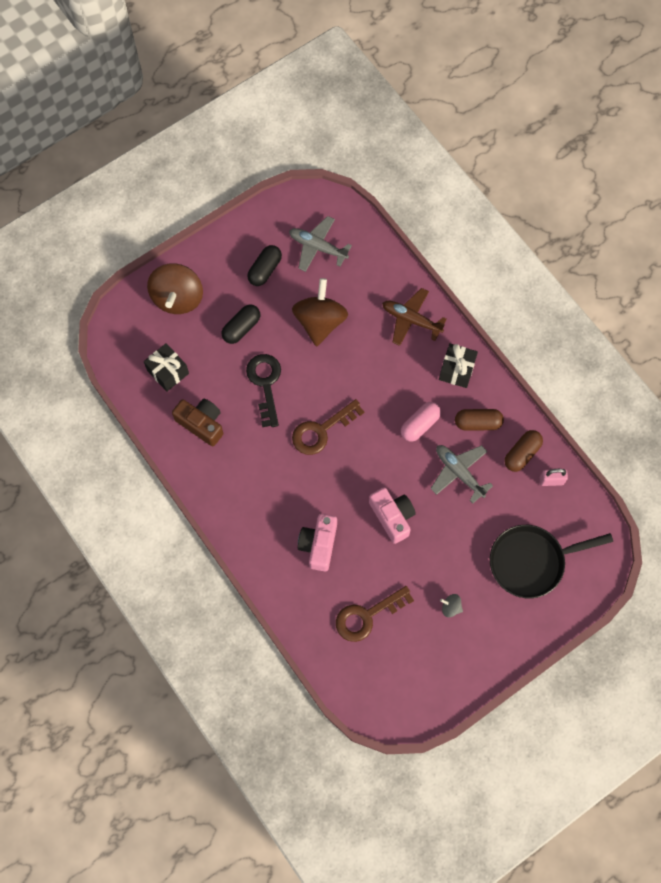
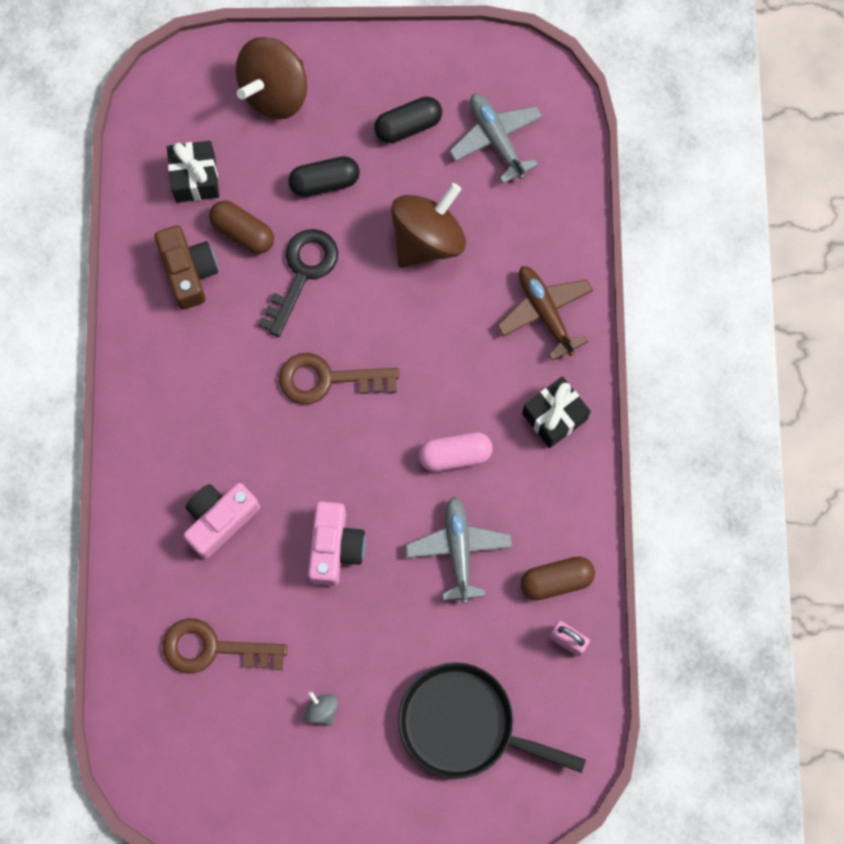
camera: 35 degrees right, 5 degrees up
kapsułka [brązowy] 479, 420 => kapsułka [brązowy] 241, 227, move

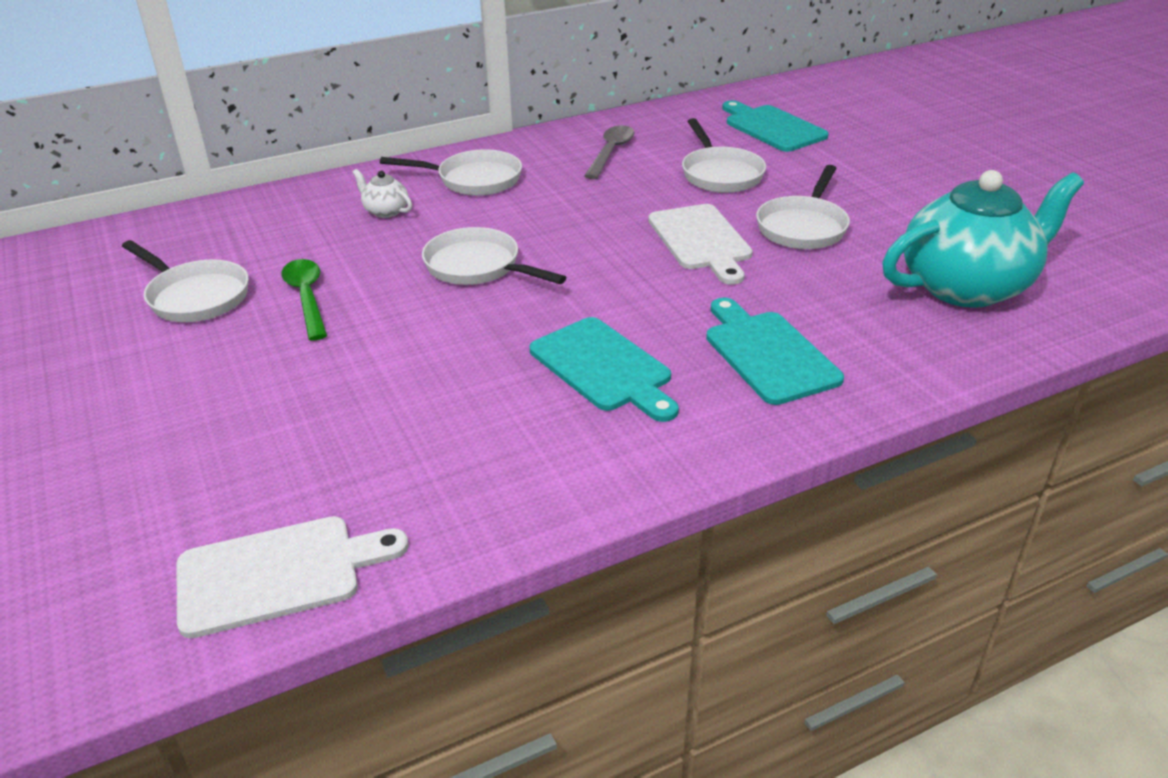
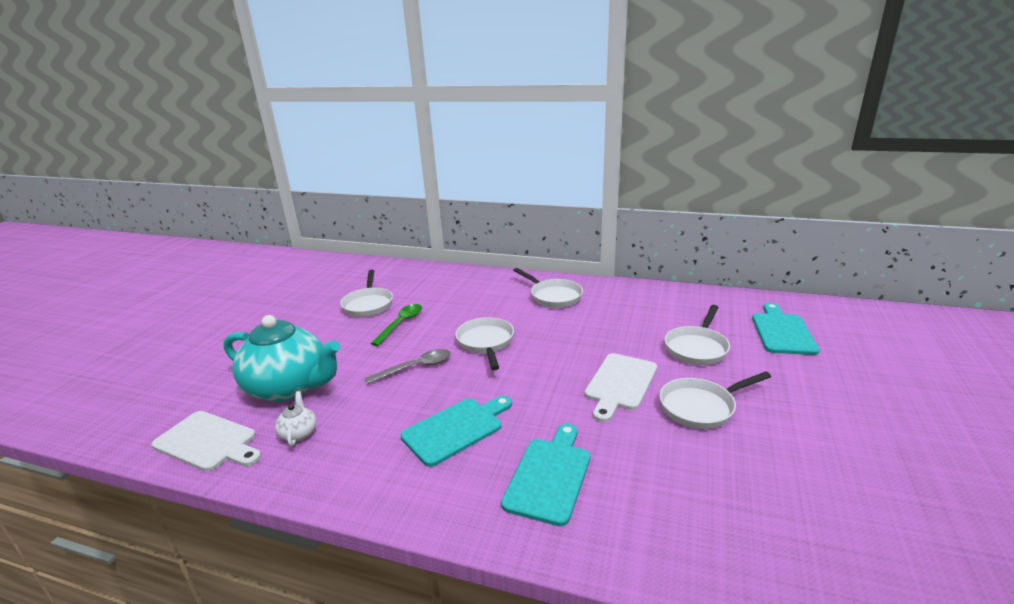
camera: 45 degrees right, 10 degrees down
imbryk [biały] 382, 193 => imbryk [biały] 295, 418, move
łyżka [szary] 610, 152 => łyżka [szary] 408, 366, move
imbryk [turkusowy] 983, 239 => imbryk [turkusowy] 282, 358, move
deska do krojenia [turkusowy] 604, 369 => deska do krojenia [turkusowy] 456, 431, 135 degrees counterclockwise

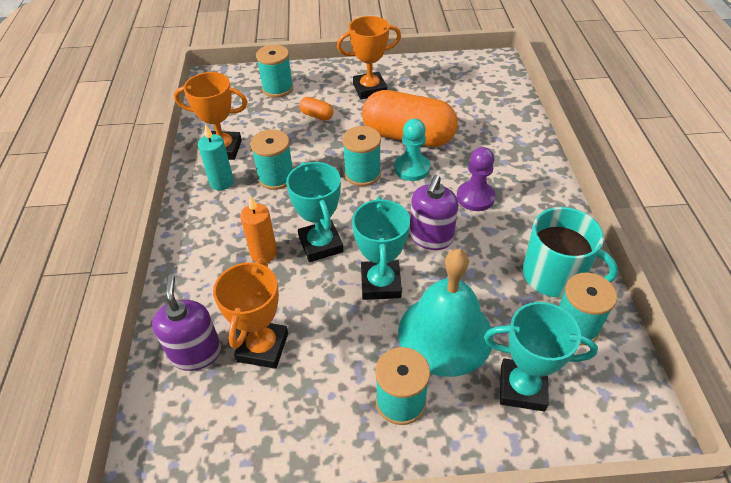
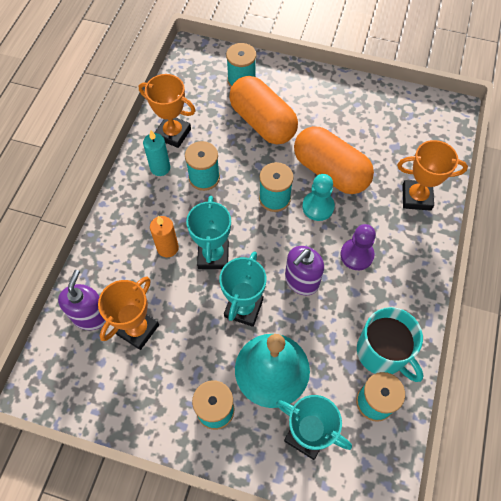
camera: 20 degrees right, 15 degrees up
puchar [pomarańczowy] 369, 57 => puchar [pomarańczowy] 432, 175, move
kapsułka [pomarańczowy] 316, 109 => kapsułka [pomarańczowy] 263, 110, x2.44

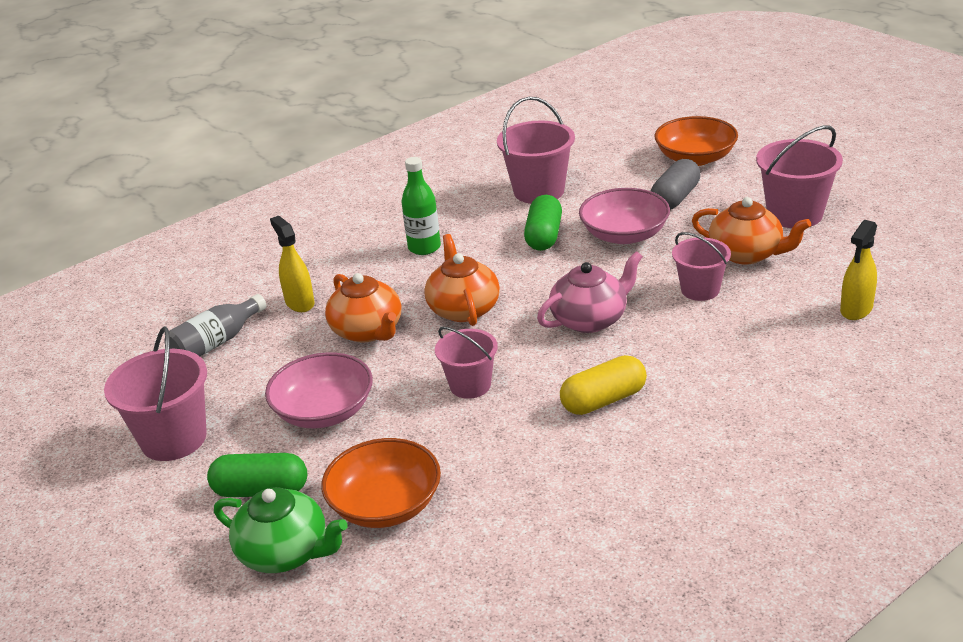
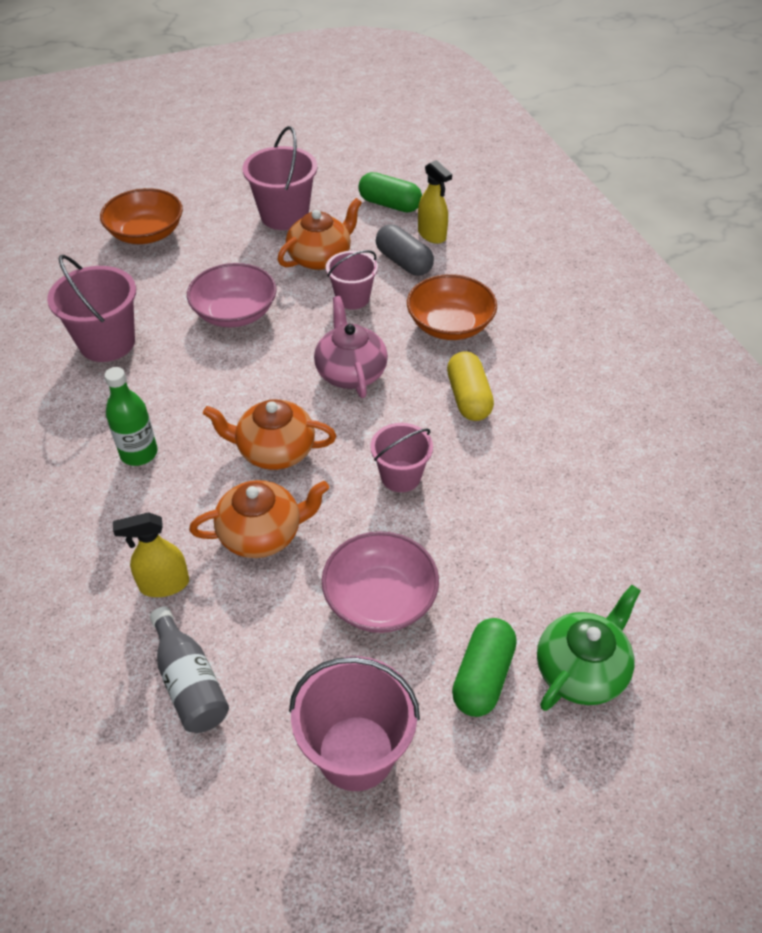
camera: 75 degrees left, 15 degrees up
miska [pomarańczowy] 381, 483 => miska [pomarańczowy] 452, 307, move
kapsułka [zielony] 543, 223 => kapsułka [zielony] 390, 192, move
kapsułka [szary] 676, 184 => kapsułka [szary] 405, 250, move

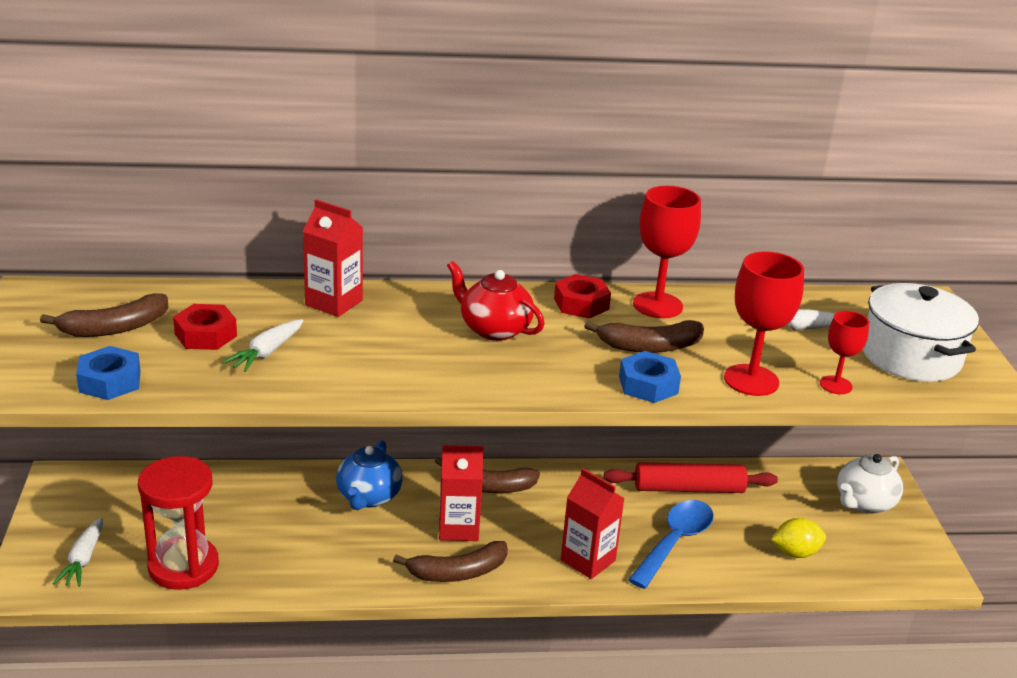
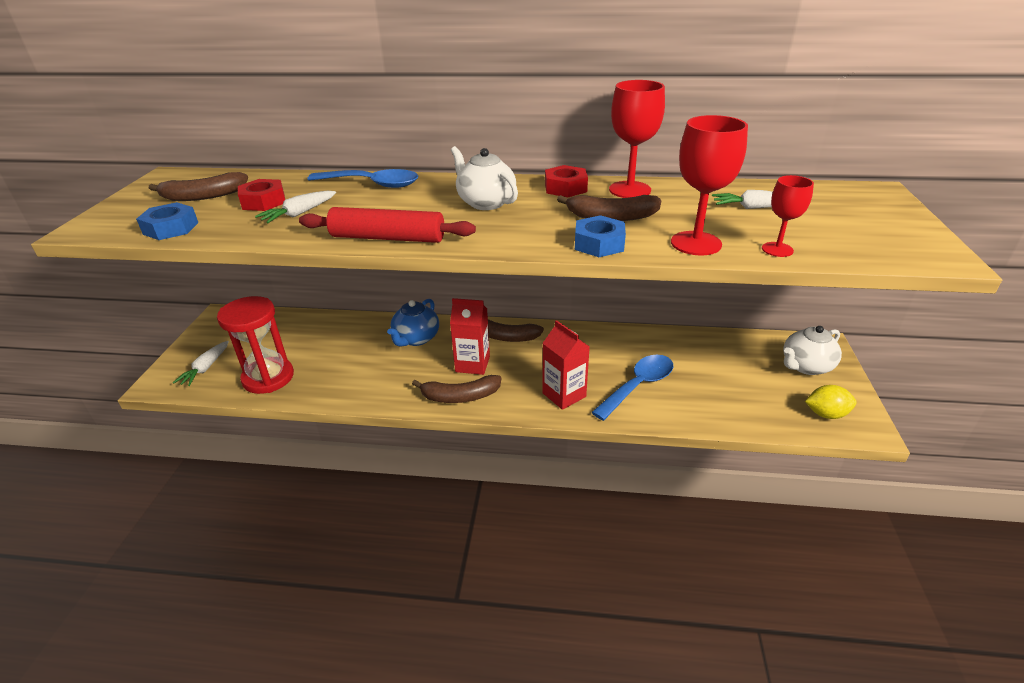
camera: 15 degrees right, 5 degrees up
garnek [biały] 921, 332 => nothing
wałek do ciasta [czerwony] 691, 477 => wałek do ciasta [czerwony] 387, 225, move
cytryna [żółty] 798, 538 => cytryna [żółty] 831, 402, move
karton mleka [czerwony] 333, 258 => łyżka [niebieski] 362, 178
imbryk [czerwony] 496, 301 => imbryk [biały] 484, 178

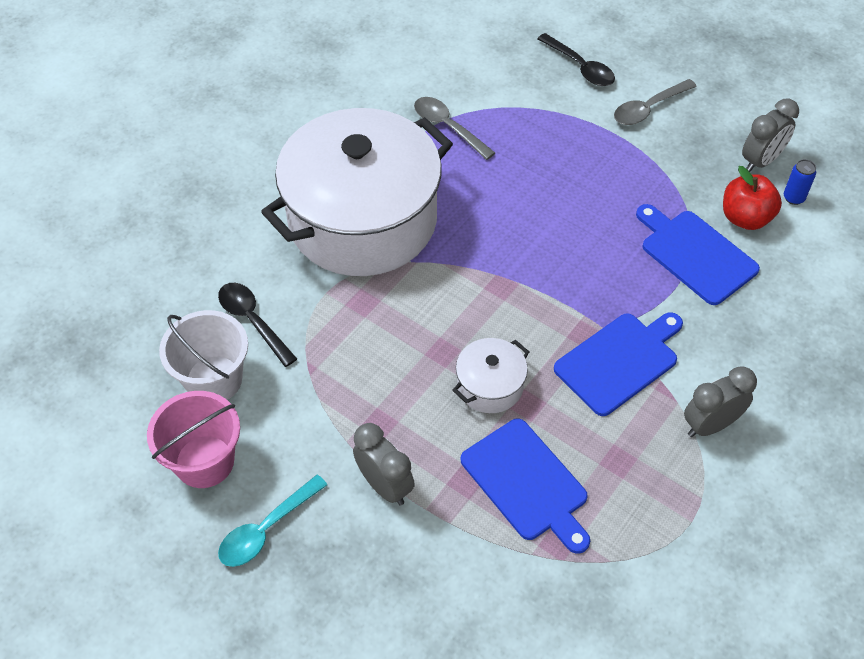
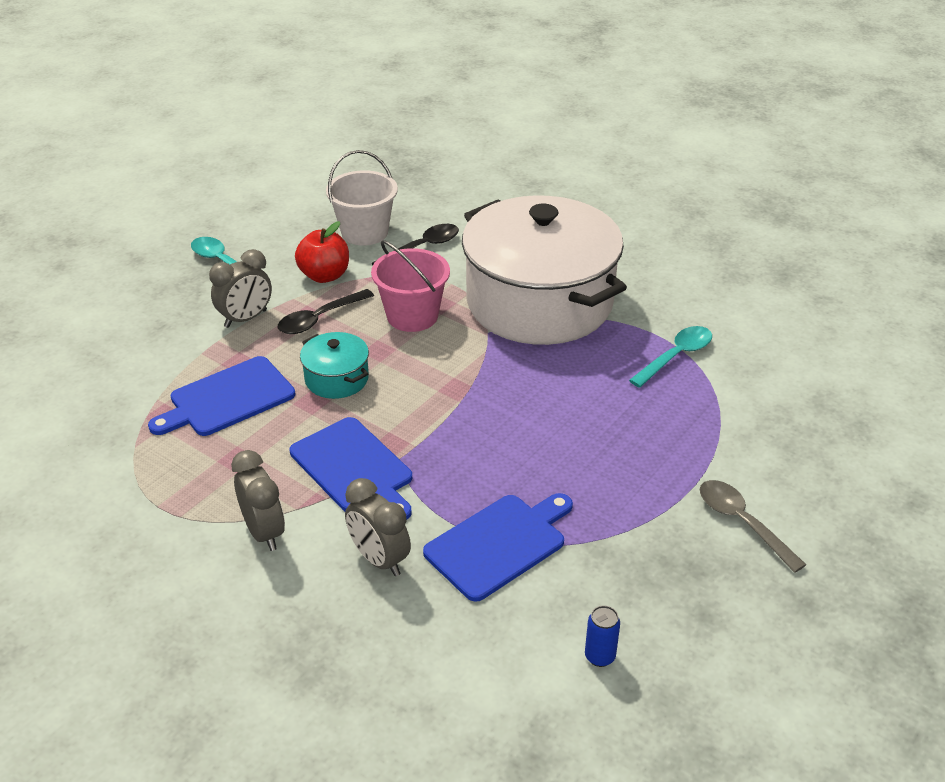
camera: 90 degrees right, 15 degrees down
wiadro [różowy] 193, 439 => wiadro [różowy] 410, 286, move
łyżka [czarny] 576, 59 => łyżka [czarny] 326, 311, move
jabłko [czerwony] 752, 198 => jabłko [czerwony] 322, 252, move
budzik [szary] 770, 135 => budzik [szary] 378, 527, move
łyżka [szary] 454, 128 => łyżka [turkusowy] 670, 357
garnek [biały] 490, 375 => garnek [turkusowy] 334, 365

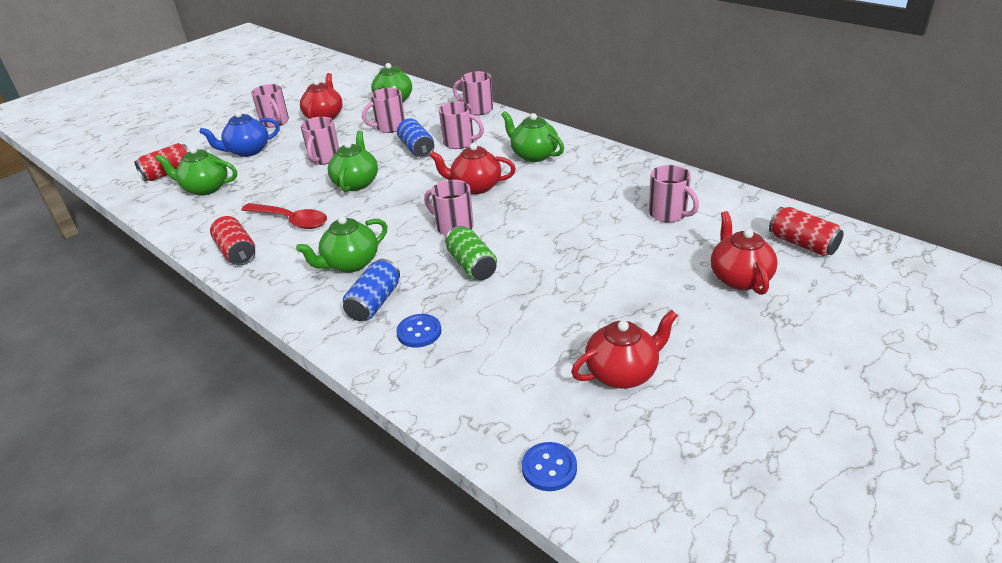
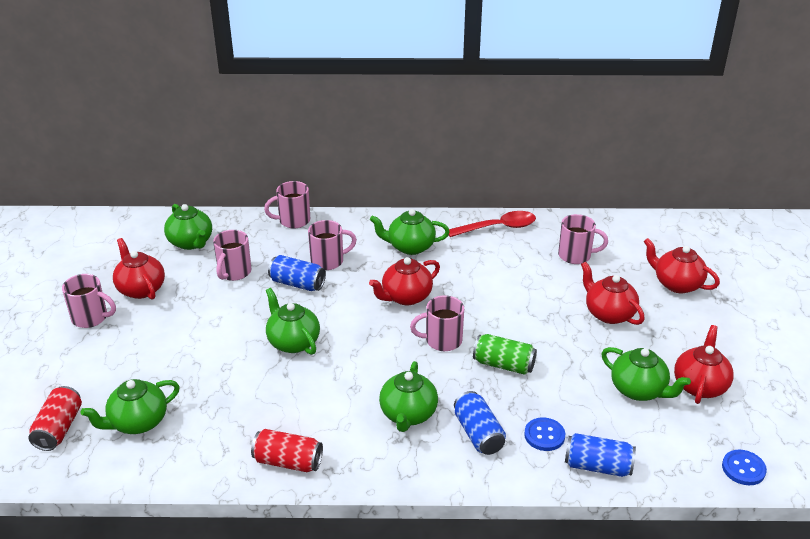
camera: 45 degrees left, 0 degrees up
imbryk [niebieski] 240, 134 => nothing
kubek [różowy] 320, 141 => nothing
puszka [czerwony] 806, 231 => nothing
nothing => puszka [niebieski] 600, 455
nothing => imbryk [czerwony] 613, 293
nothing => imbryk [zielony] 646, 374
łyżka [czerwony] 284, 216 => łyżka [czerwony] 492, 224, move

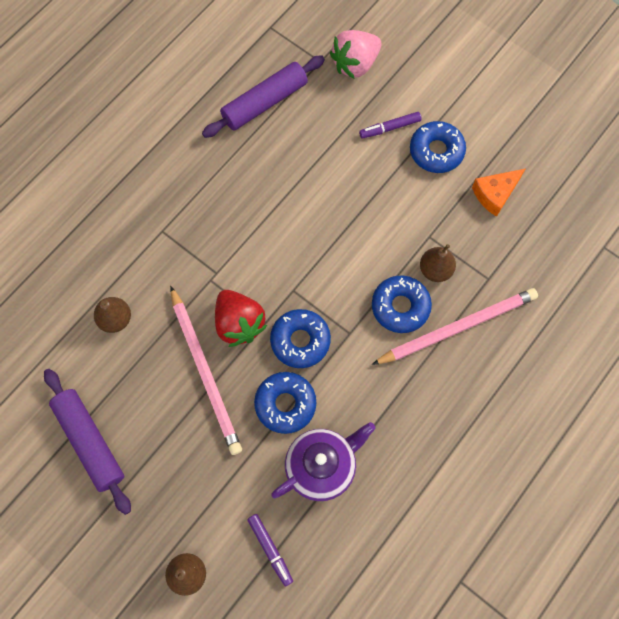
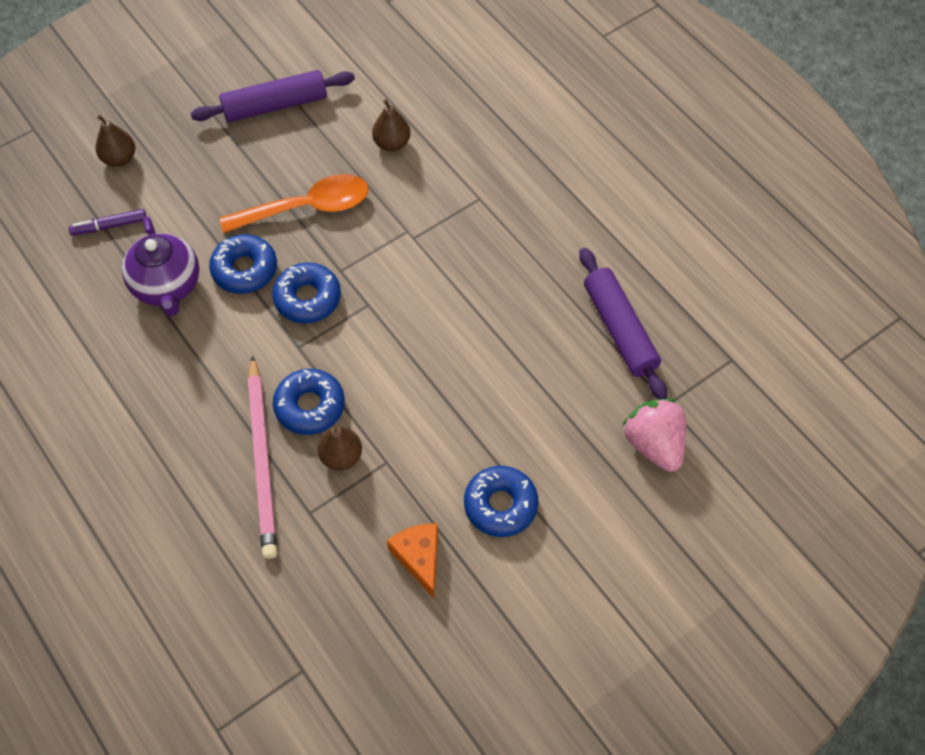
camera: 105 degrees right, 10 degrees down
truskawka [czerwony] 241, 318 => nothing
flamaster [fioletowy] 390, 125 => nothing
ołówek [różowy] 206, 370 => łyżka [pomarańczowy] 293, 203

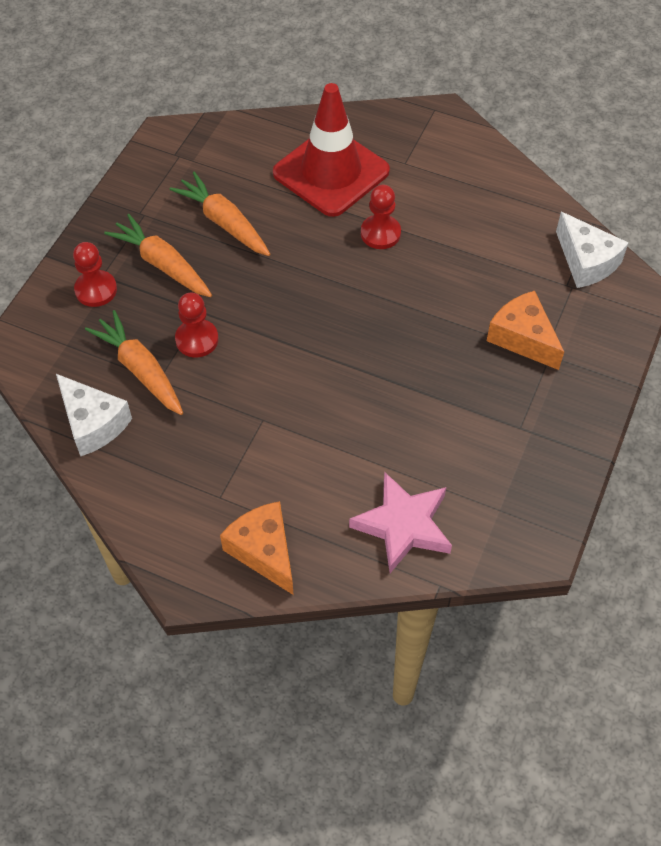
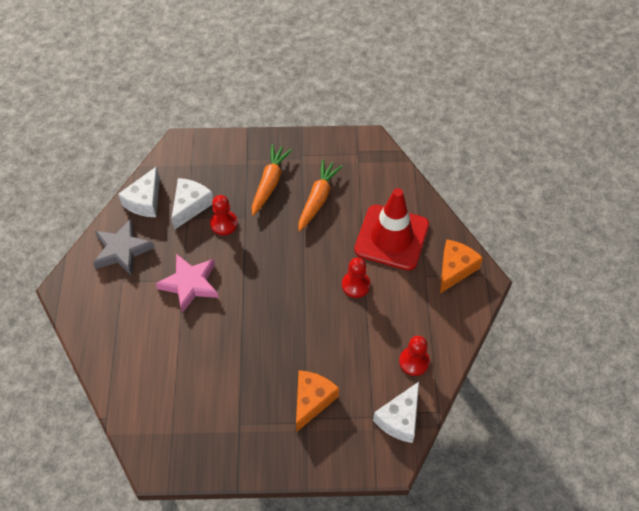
camera: 65 degrees right, 0 degrees up
nothing => gwiazda [szary] 124, 247
pionek [czerwony] 95, 274 => pionek [czerwony] 414, 356, move
ser [pomarańczowy] 256, 548 => ser [pomarańczowy] 461, 266, move
gwiazda [różowy] 400, 522 => gwiazda [różowy] 186, 283, move
marchewka [pomarańczowy] 134, 362 => ser [biały] 192, 204

